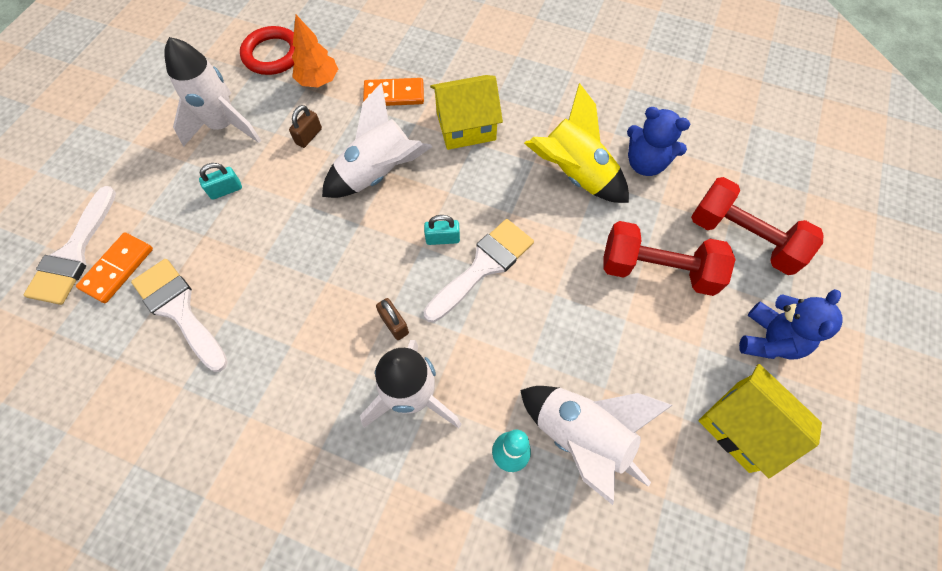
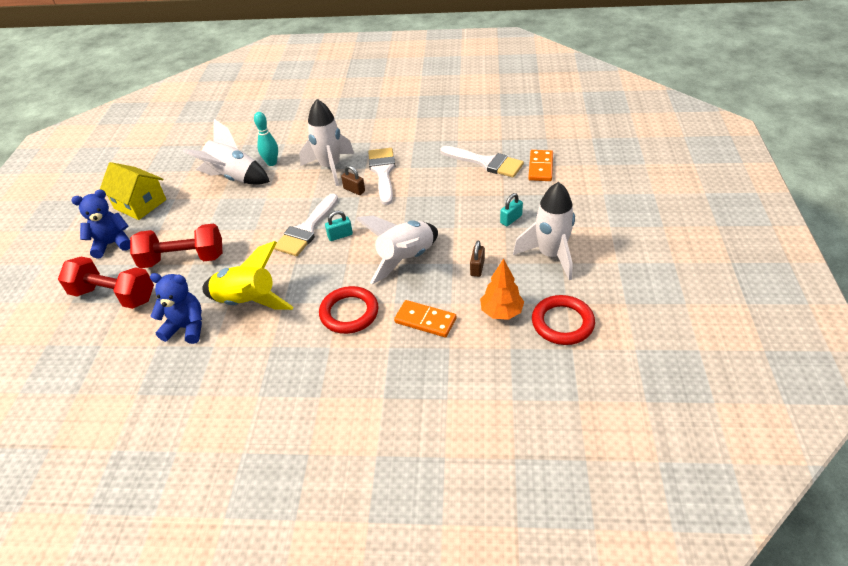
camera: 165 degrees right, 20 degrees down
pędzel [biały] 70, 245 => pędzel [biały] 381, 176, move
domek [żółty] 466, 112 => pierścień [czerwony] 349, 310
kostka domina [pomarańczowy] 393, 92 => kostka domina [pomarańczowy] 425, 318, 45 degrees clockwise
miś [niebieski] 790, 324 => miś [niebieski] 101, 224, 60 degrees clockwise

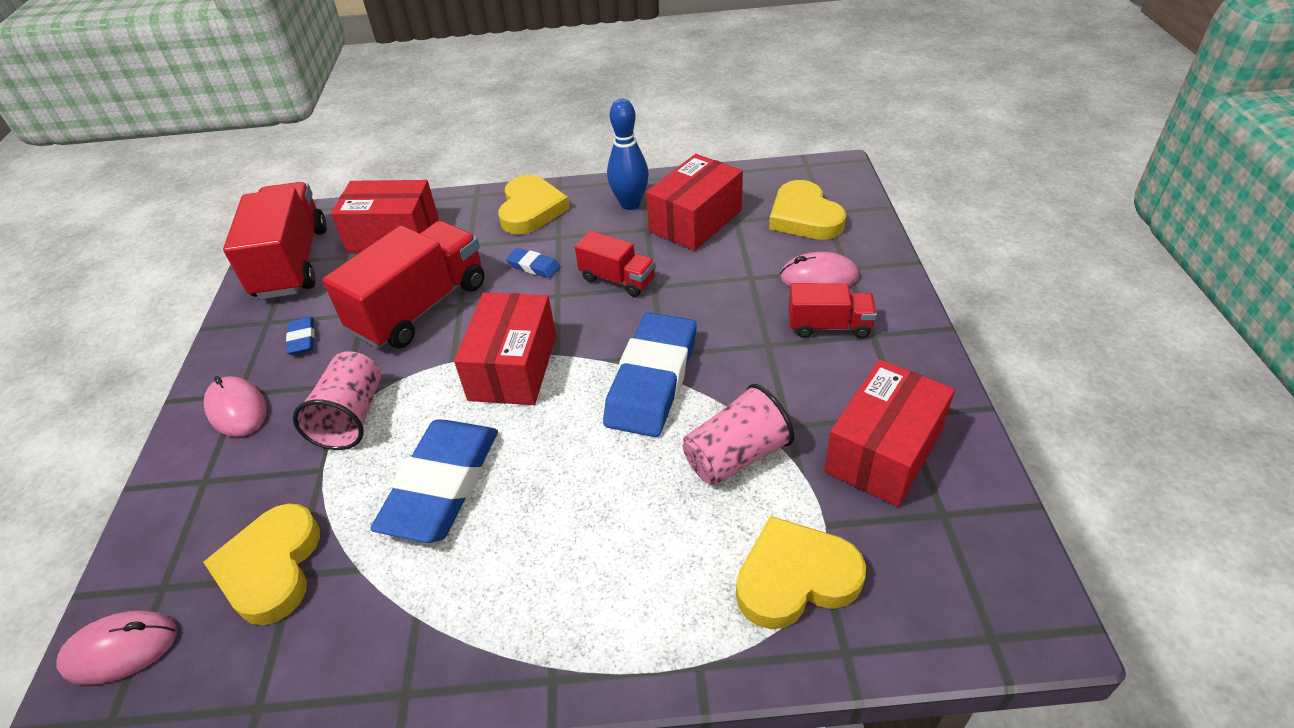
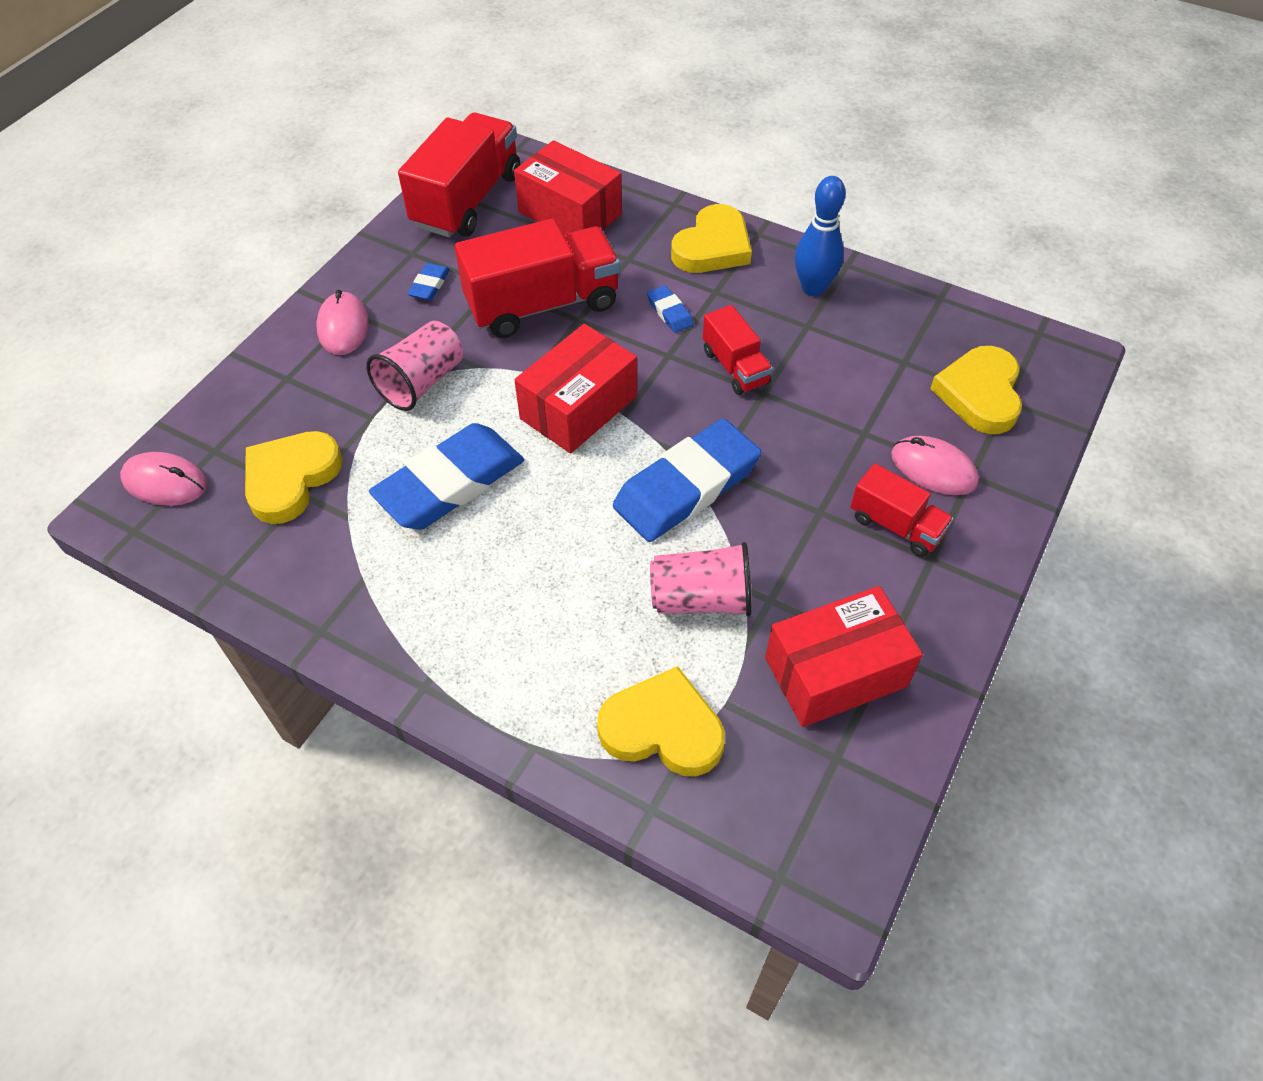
camera: 30 degrees right, 10 degrees up
pudełko [czerwony] 694, 202 => nothing

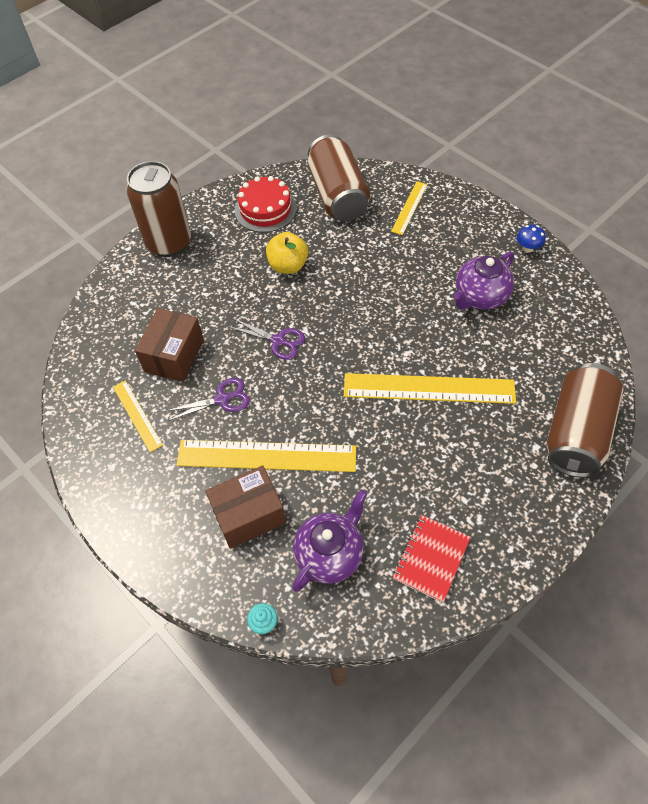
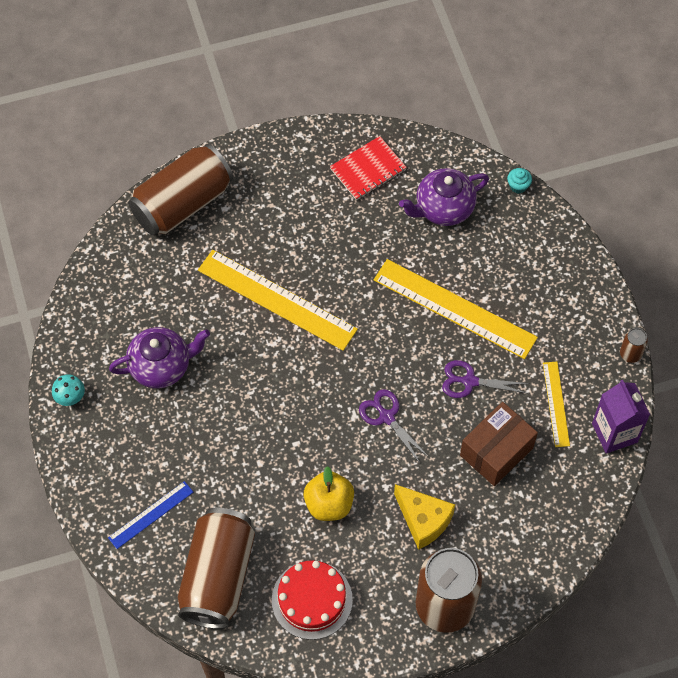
camera: 155 degrees left, 5 degrees up
pudełko [brązowy] 245, 507 => nothing
nothing => ser [żółty] 424, 517
nothing => karton mleka [fioletowy] 621, 417
nothing => puszka [brązowy] 634, 345
linijka [żółty] 409, 208 => linijka [niebieski] 150, 515
grzyb [niebieski] 531, 239 => grzyb [turkusowy] 68, 390

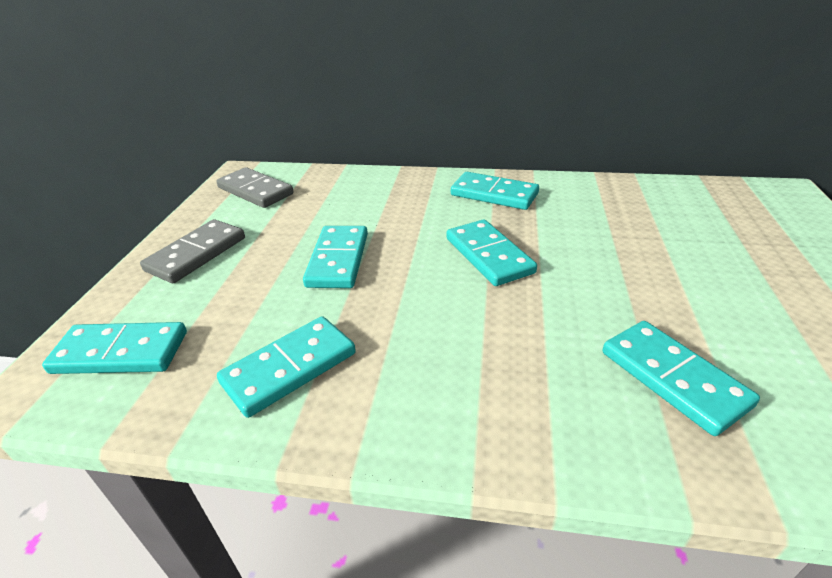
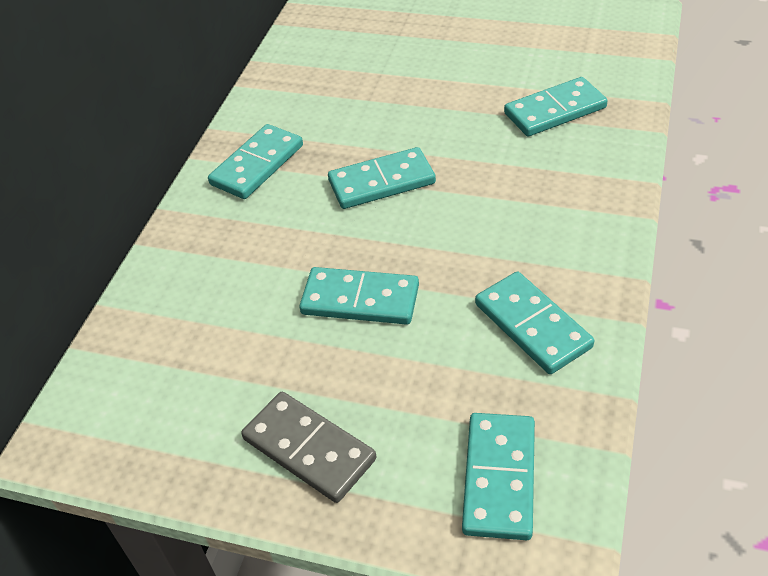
camera: 80 degrees left, 10 degrees up
kostka domina [szary] 255, 187 => nothing

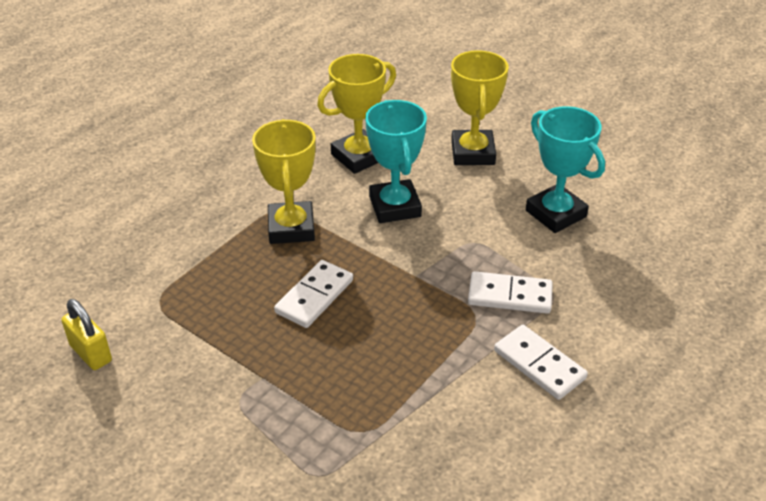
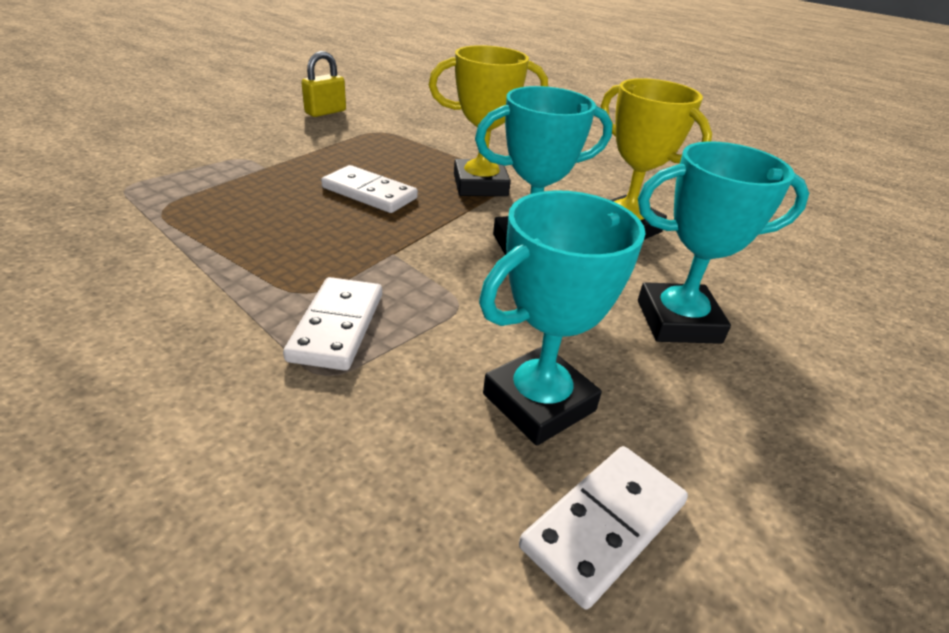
camera: 85 degrees right, 5 degrees down
kostka domina [biały] 541, 362 => kostka domina [biały] 603, 527, move
puchar [żółty] 479, 107 => puchar [turkusowy] 723, 243

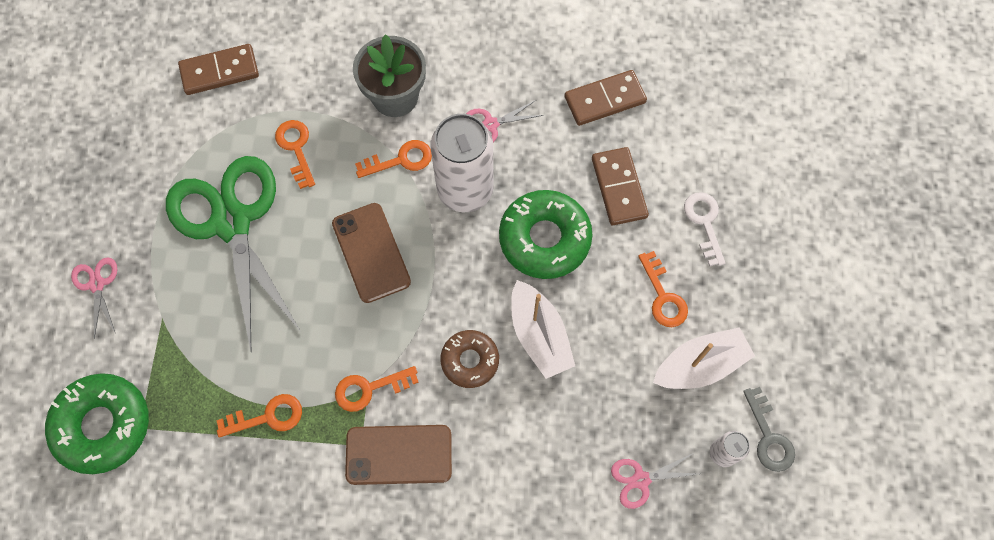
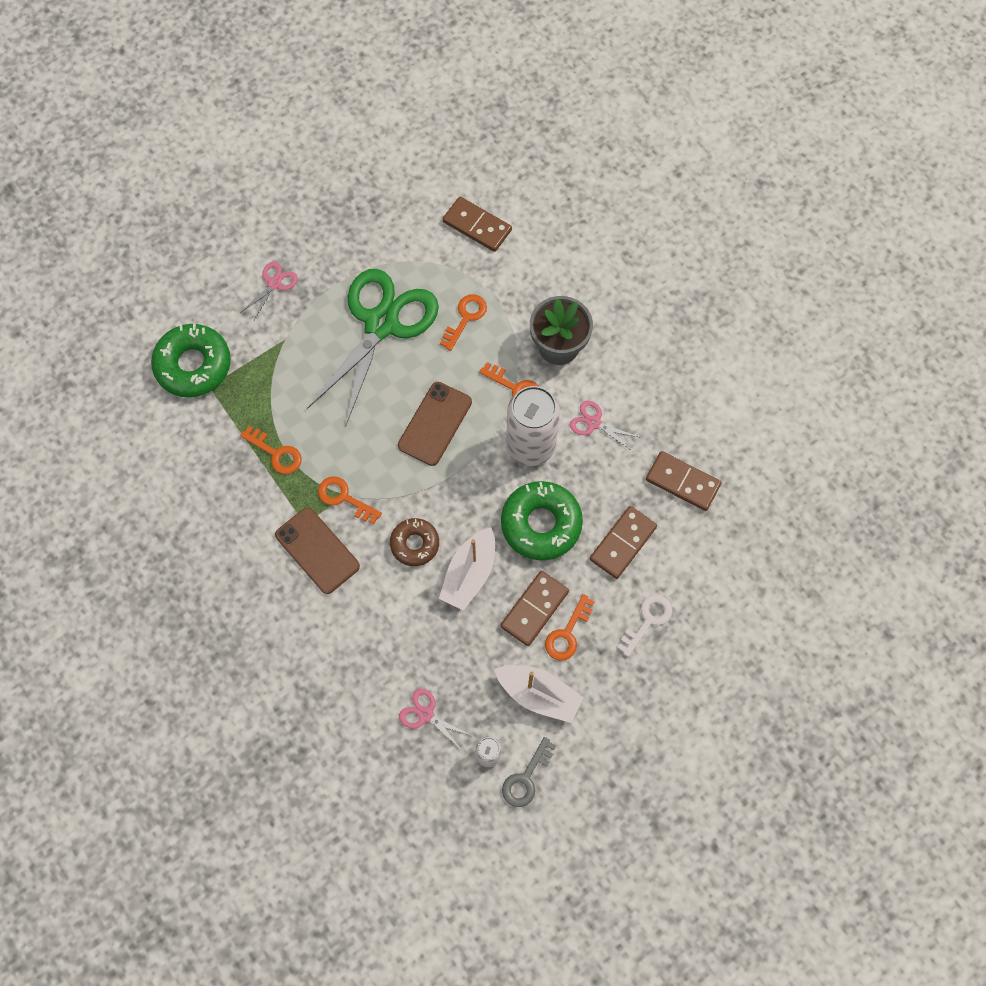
camera: 50 degrees right, 0 degrees up
nothing => kostka domina [brązowy] 534, 608

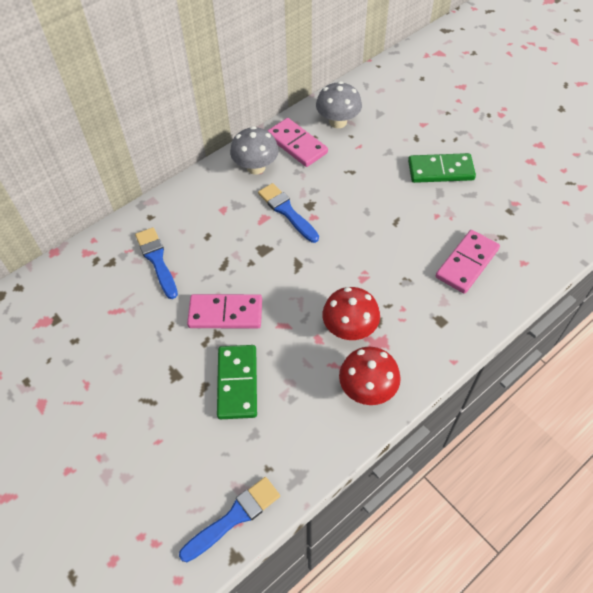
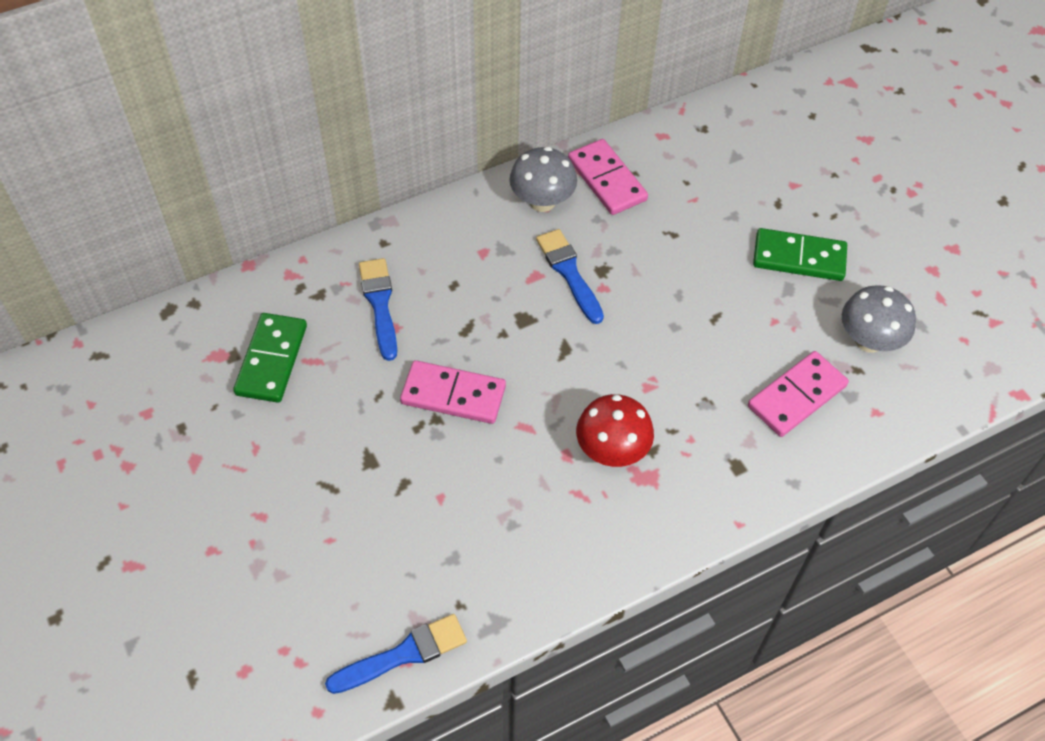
camera: 10 degrees right, 0 degrees up
grzyb [czerwony] 370, 376 => nothing
kostka domina [zielony] 237, 382 => kostka domina [zielony] 270, 358, move
grzyb [szary] 339, 104 => grzyb [szary] 879, 319, move

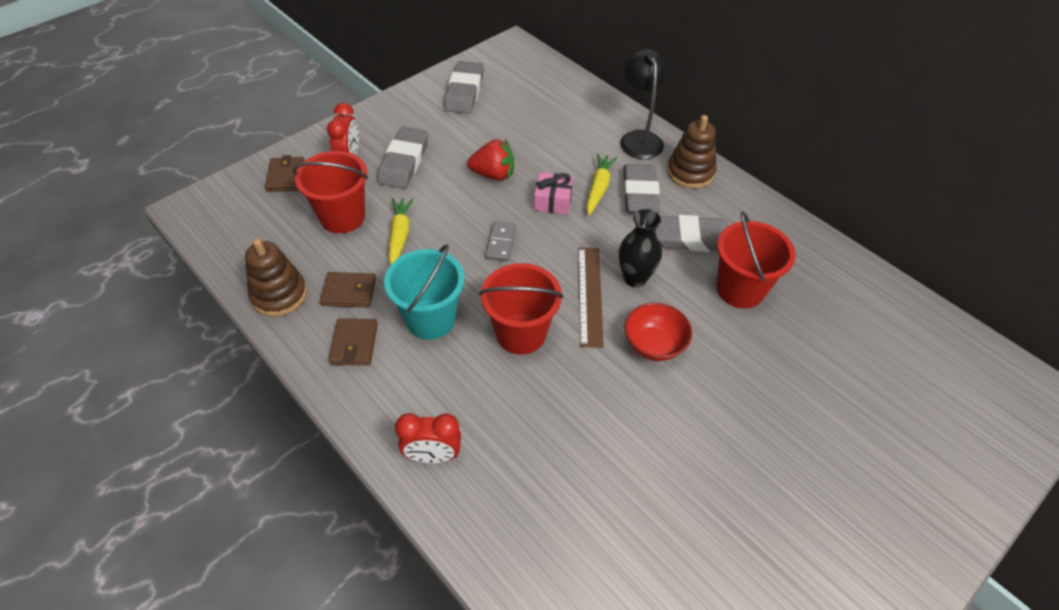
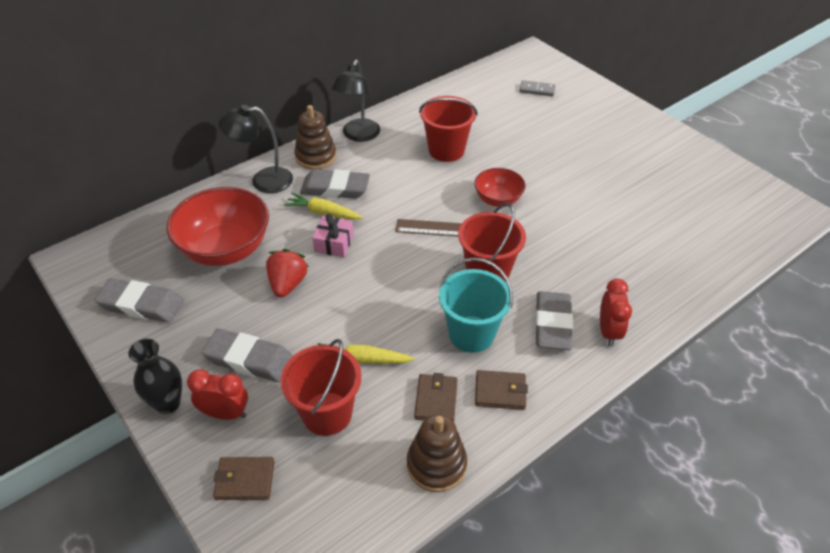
camera: 85 degrees left, 5 degrees down
nothing => miska [czerwony] 217, 226
nothing => lampka [czarny] 356, 101
kostka domina [szary] 500, 241 => kostka domina [szary] 537, 88, move
wazon [czarny] 640, 248 => wazon [czarny] 155, 376, move
gumka do mazania [szary] 692, 233 => gumka do mazania [szary] 554, 320, move

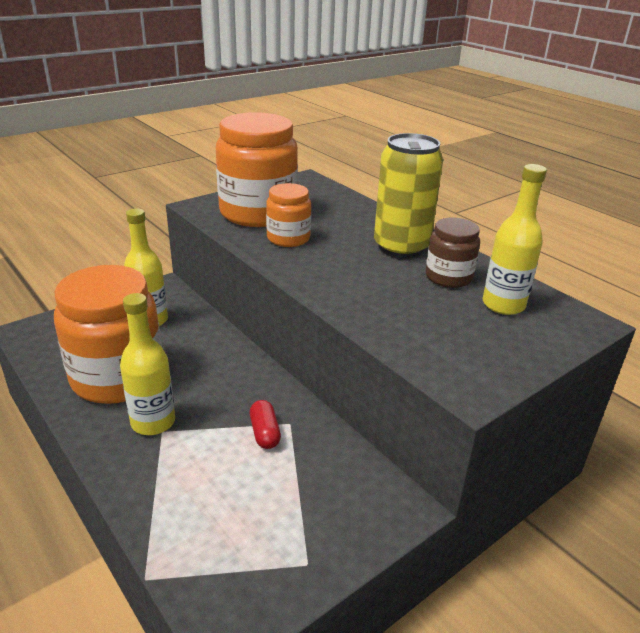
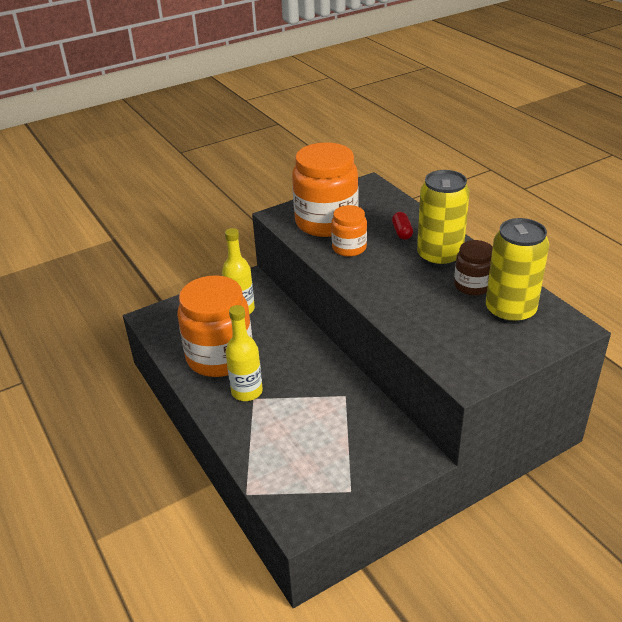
camera: 10 degrees right, 5 degrees up
kapsułka [czerwony] 265, 424 => kapsułka [czerwony] 402, 226, move
butelka [żółty] 515, 239 => puszka [żółty] 517, 271

